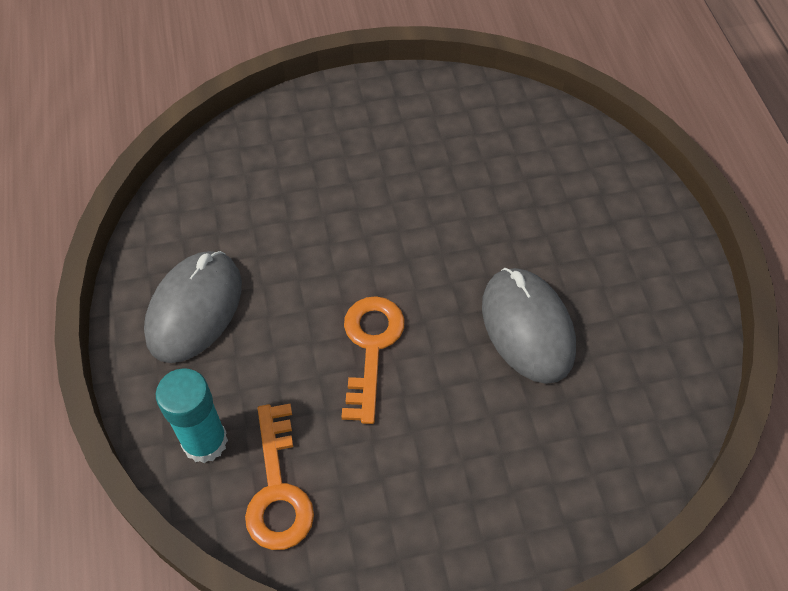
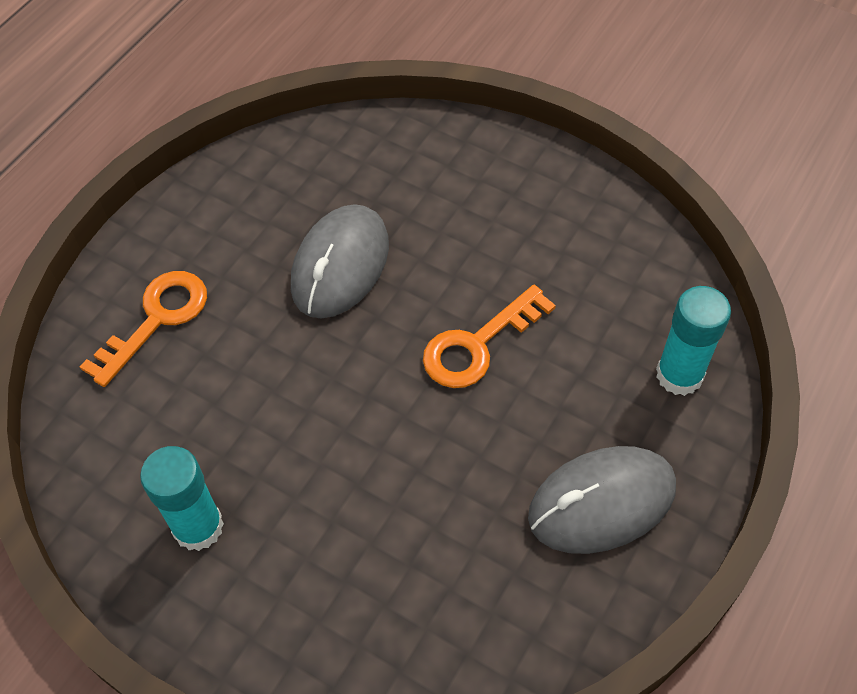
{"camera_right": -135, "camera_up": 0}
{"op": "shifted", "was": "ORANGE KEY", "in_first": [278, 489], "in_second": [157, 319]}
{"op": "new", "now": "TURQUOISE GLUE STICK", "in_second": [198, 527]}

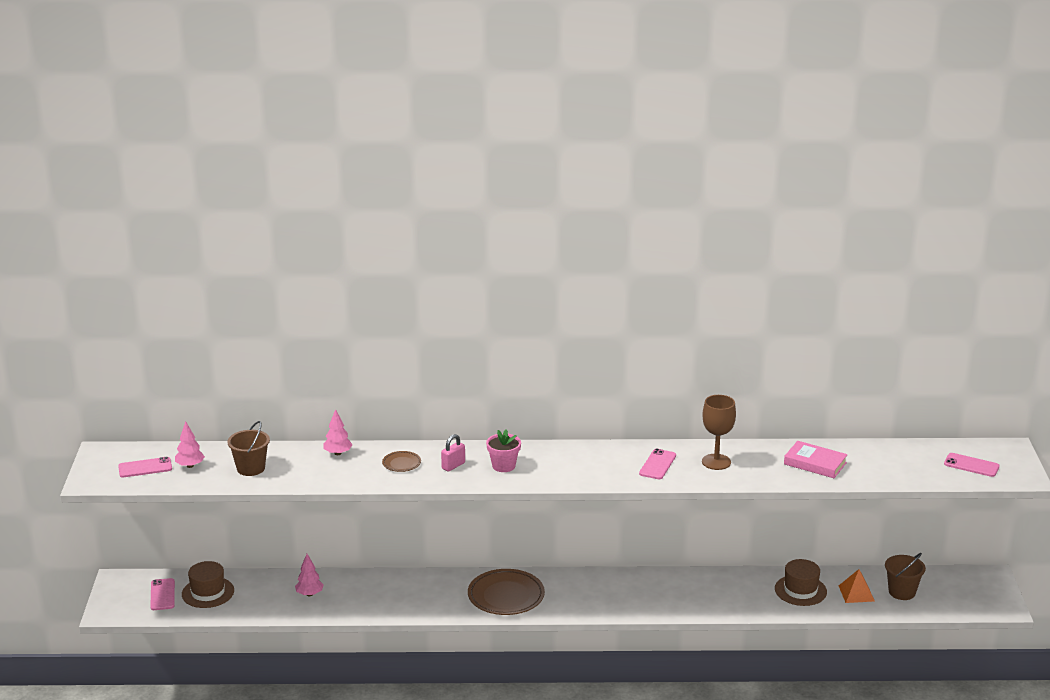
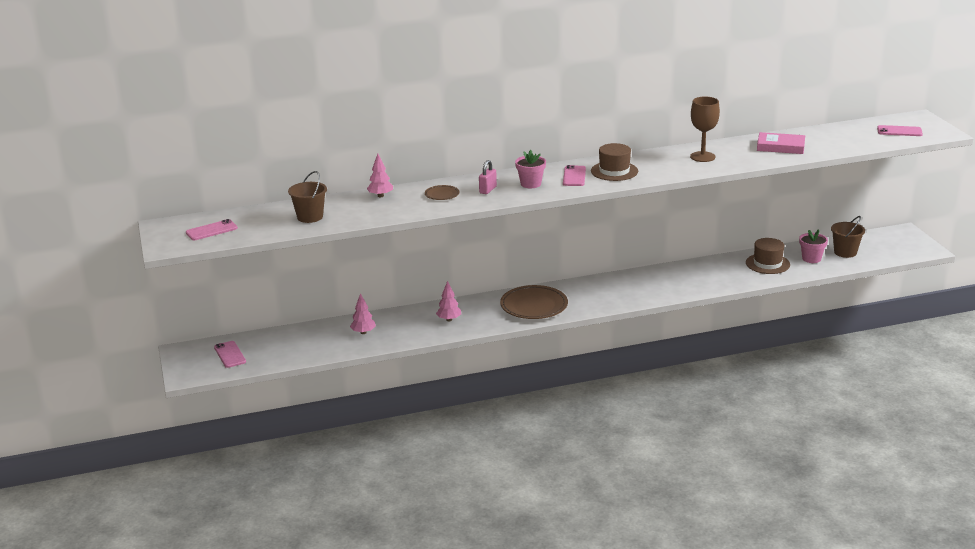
{"camera_right": -15, "camera_up": 0}
{"op": "shifted", "was": "PINK TREE", "in_first": [190, 466], "in_second": [449, 319]}
{"op": "shifted", "was": "BROWN HAT", "in_first": [208, 592], "in_second": [614, 171]}
{"op": "shifted", "was": "PINK PHONE", "in_first": [657, 464], "in_second": [574, 176]}
{"op": "swapped", "was": "ORANGE PYRAMID", "now": "PINK FLOWER POT", "in_first": [856, 593], "in_second": [811, 258]}

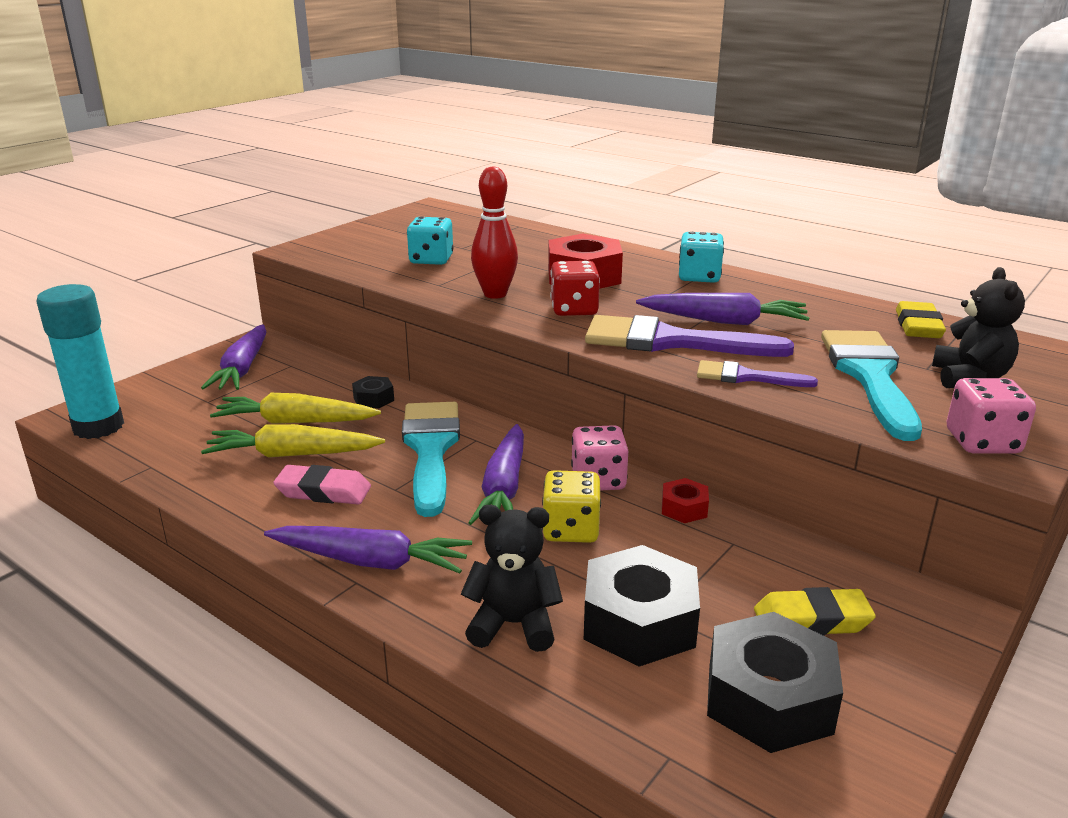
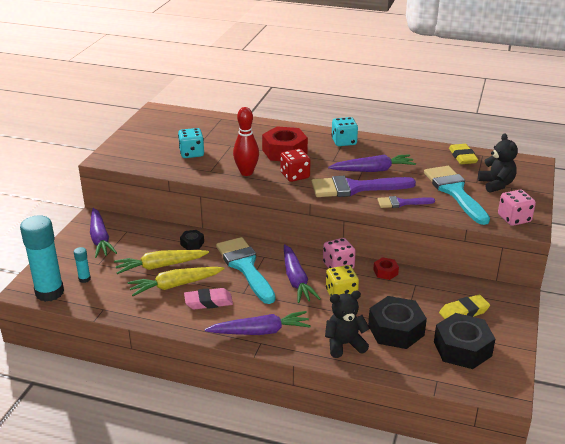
{"camera_right": -20, "camera_up": 5}
{"op": "new", "now": "TURQUOISE GLUE STICK", "in_second": [84, 279]}

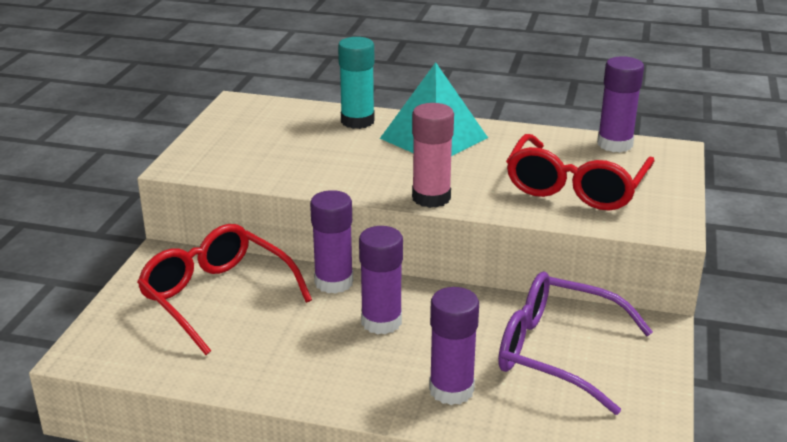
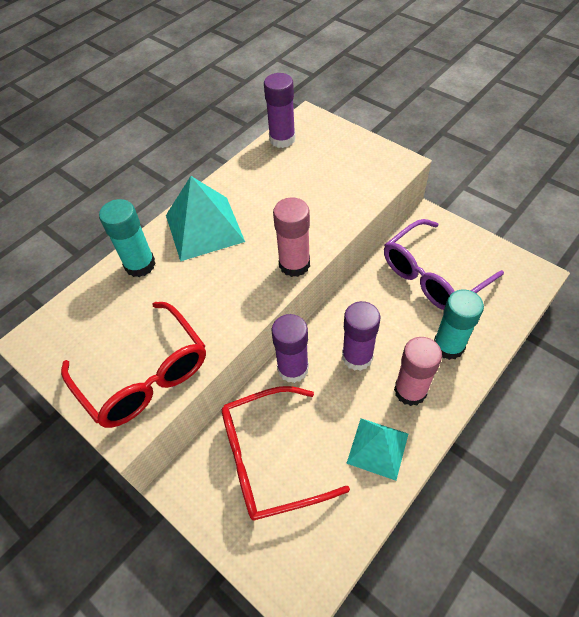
{"camera_right": -60, "camera_up": 25}
{"op": "repainted", "was": "PURPLE GLUE STICK", "now": "TURQUOISE GLUE STICK", "in_first": [451, 390], "in_second": [448, 346]}
{"op": "shifted", "was": "RED GLASSES", "in_first": [576, 187], "in_second": [144, 375]}
{"op": "new", "now": "TURQUOISE PYRAMID", "in_second": [377, 448]}
{"op": "new", "now": "PINK GLUE STICK", "in_second": [410, 391]}

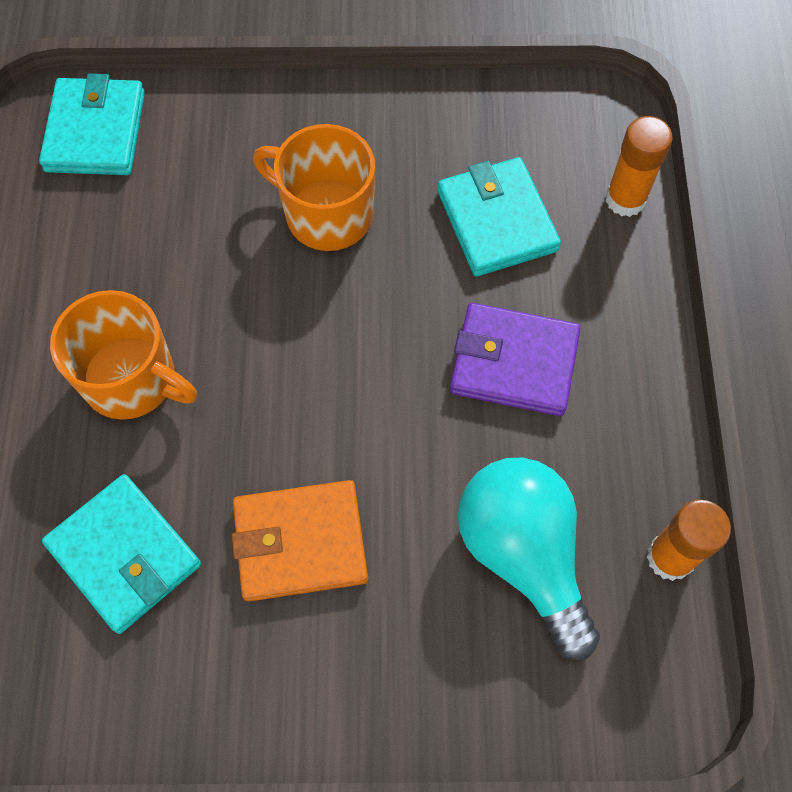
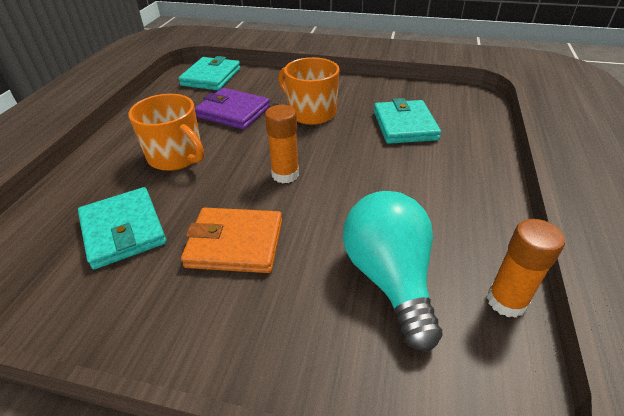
{"camera_right": 15, "camera_up": -25}
{"op": "shifted", "was": "PURPLE WALLET", "in_first": [514, 363], "in_second": [233, 112]}
{"op": "shifted", "was": "ORANGE GLUE STICK", "in_first": [625, 199], "in_second": [285, 174]}

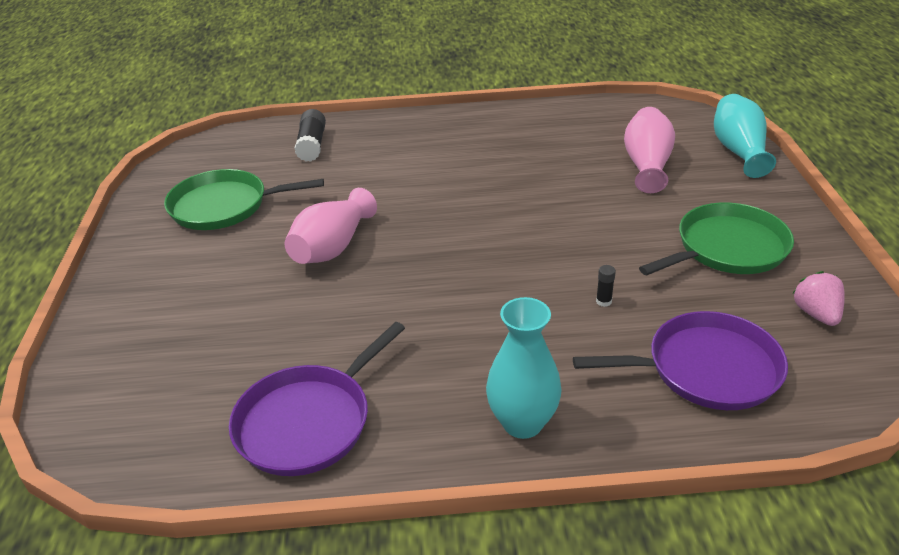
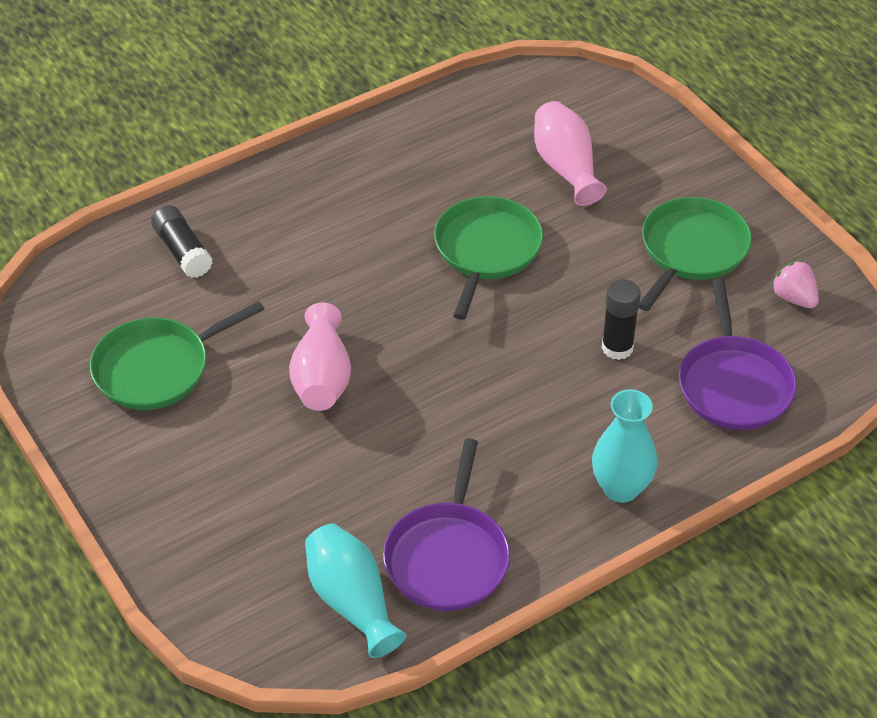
{"camera_right": -30, "camera_up": 10}
{"op": "rotated", "was": "PURPLE PAN", "in_first": [706, 369], "in_second": [734, 384], "clockwise": 120}
{"op": "scaled", "was": "BLACK GLUE STICK", "in_first": [603, 301], "in_second": [617, 348], "ratio": 2.09}
{"op": "shifted", "was": "TURQUOISE VASE", "in_first": [738, 151], "in_second": [352, 602]}
{"op": "new", "now": "GREEN PAN", "in_second": [486, 250]}

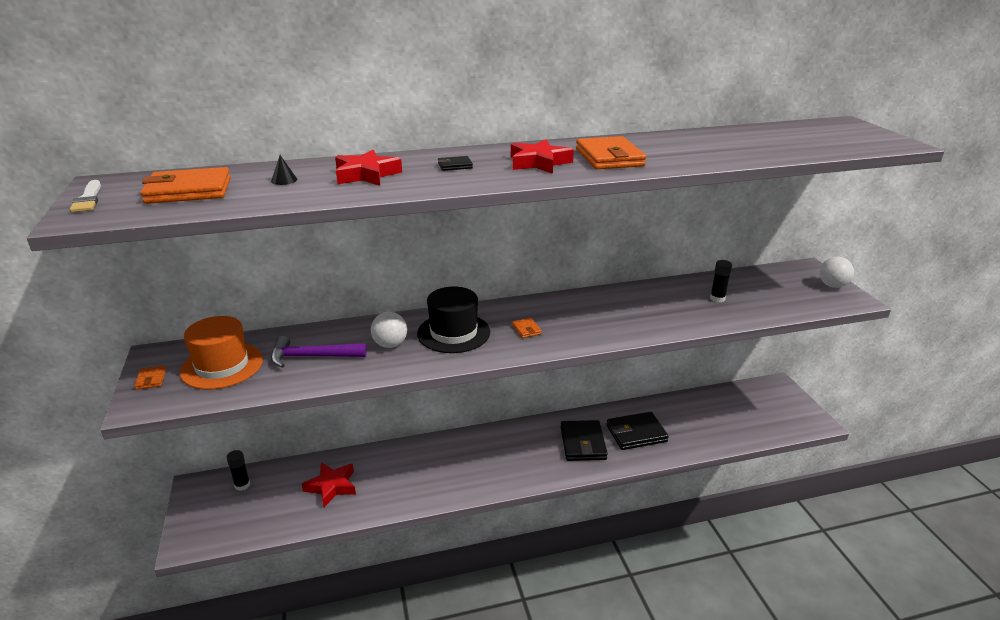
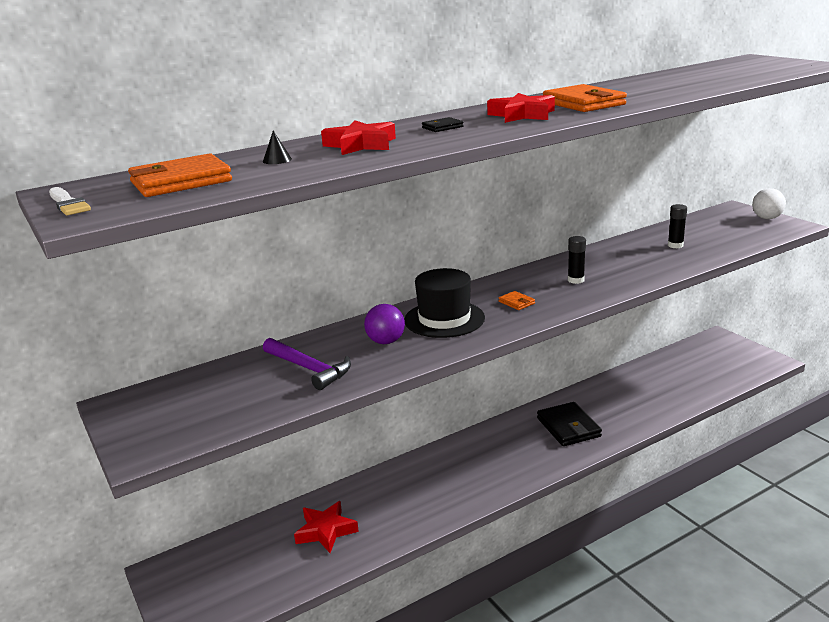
{"camera_right": -15, "camera_up": -5}
{"op": "gone", "was": "ORANGE WALLET", "in_first": [151, 379]}
{"op": "gone", "was": "ORANGE HAT", "in_first": [222, 366]}
{"op": "shifted", "was": "BLACK GLUE STICK", "in_first": [242, 485], "in_second": [576, 280]}
{"op": "rotated", "was": "PURPLE HAMMER", "in_first": [312, 357], "in_second": [309, 369], "clockwise": -120}
{"op": "repainted", "was": "WHITE BALL", "now": "PURPLE BALL", "in_first": [390, 344], "in_second": [386, 342]}
{"op": "gone", "was": "BLACK WALLET", "in_first": [636, 433]}

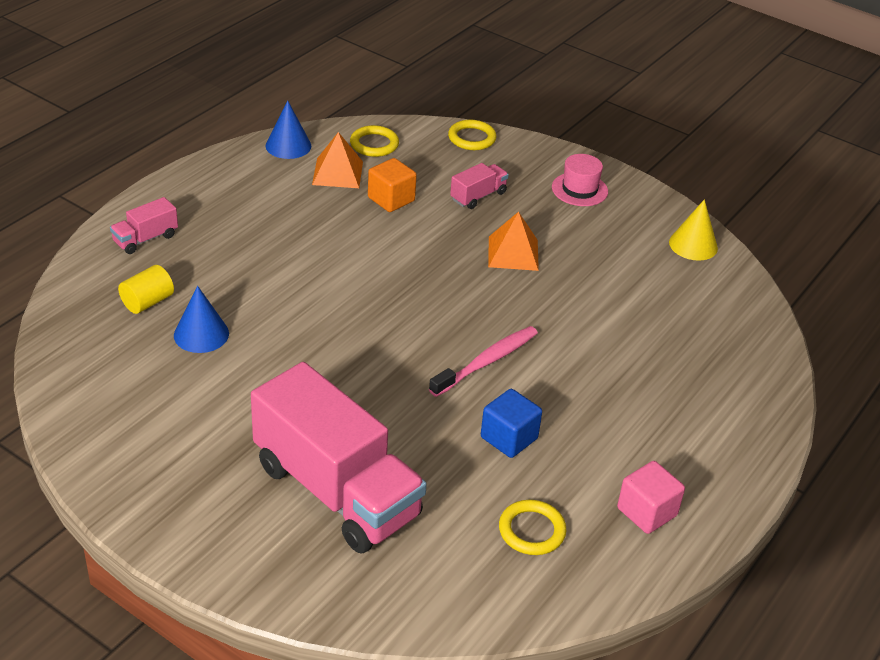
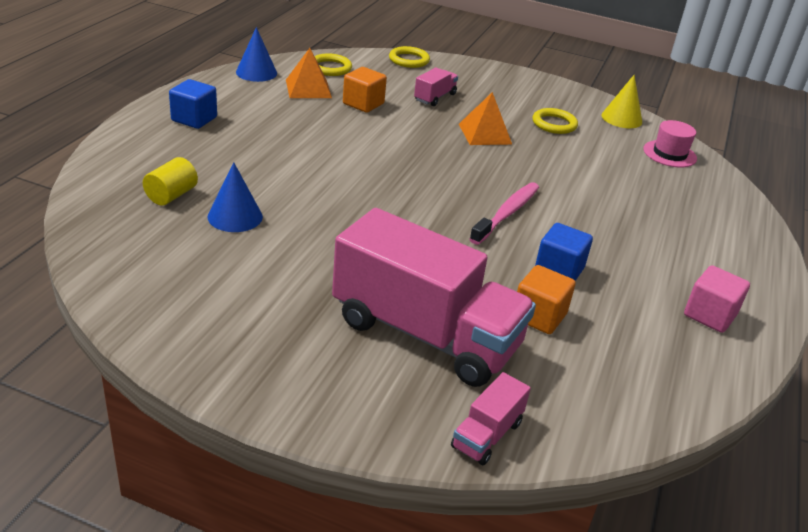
{"camera_right": -15, "camera_up": -5}
{"op": "shifted", "was": "PINK TRUCK", "in_first": [145, 239], "in_second": [487, 435]}
{"op": "shifted", "was": "YELLOW RING", "in_first": [531, 530], "in_second": [554, 124]}
{"op": "shifted", "was": "PINK HAT", "in_first": [579, 189], "in_second": [669, 154]}
{"op": "new", "now": "BLUE CUBE", "in_second": [194, 119]}
{"op": "new", "now": "ORANGE CUBE", "in_second": [539, 316]}

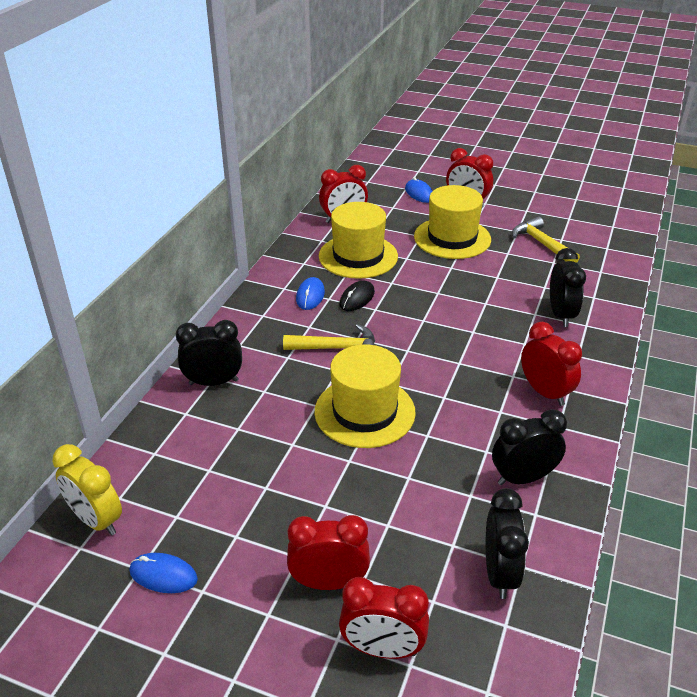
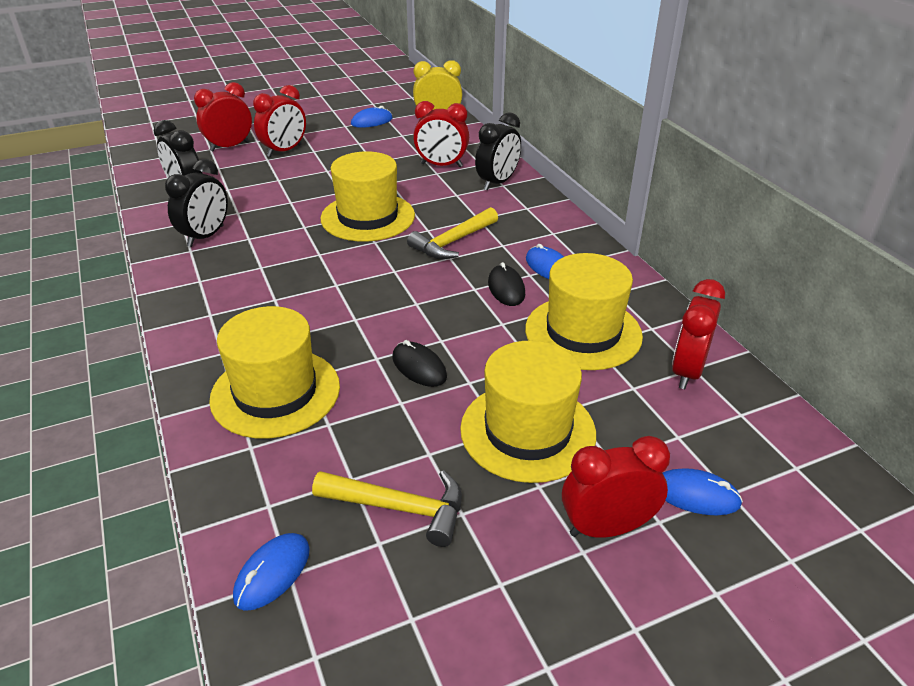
{"camera_right": 135, "camera_up": 0}
{"op": "shifted", "was": "RED CLOCK", "in_first": [545, 392], "in_second": [441, 165]}
{"op": "swapped", "was": "BLACK CLOCK", "now": "YELLOW HAT", "in_first": [561, 315], "in_second": [275, 392]}
{"op": "new", "now": "BLUE MOUSE", "in_second": [272, 573]}
{"op": "new", "now": "BLACK MOUSE", "in_second": [419, 367]}

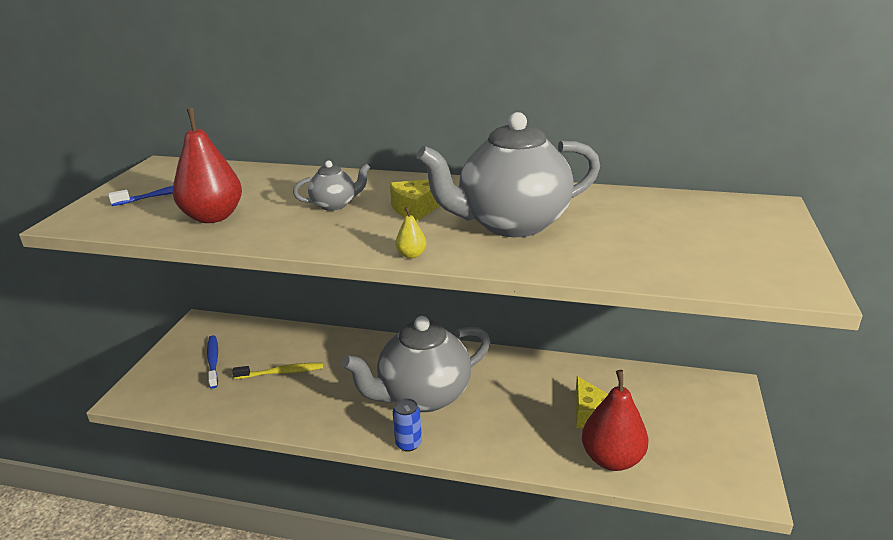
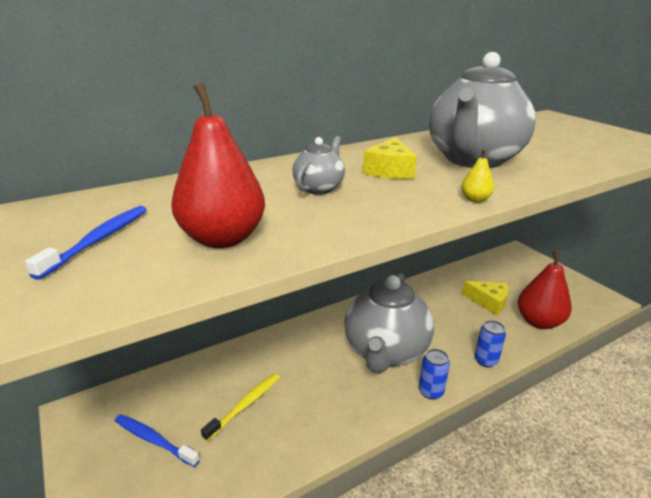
{"camera_right": -45, "camera_up": 0}
{"op": "new", "now": "BLUE CAN", "in_second": [486, 360]}

